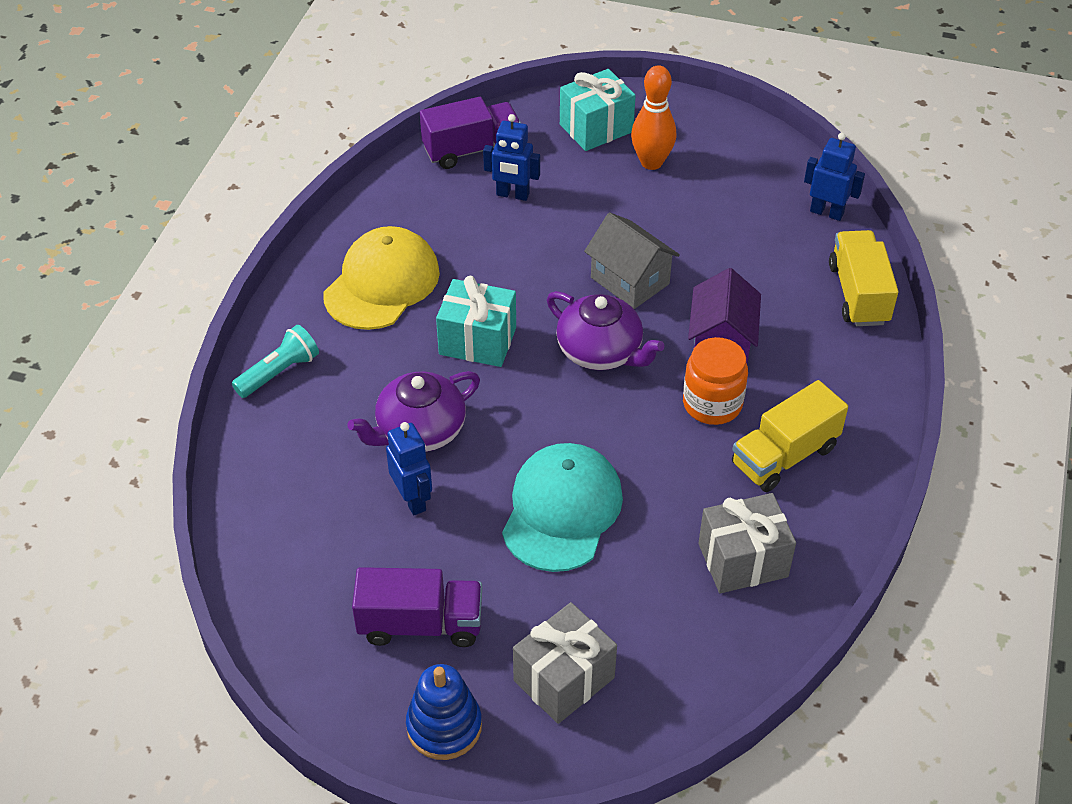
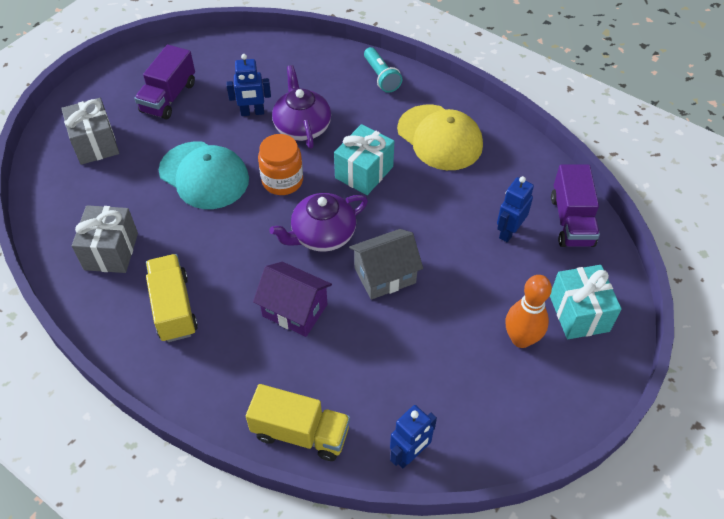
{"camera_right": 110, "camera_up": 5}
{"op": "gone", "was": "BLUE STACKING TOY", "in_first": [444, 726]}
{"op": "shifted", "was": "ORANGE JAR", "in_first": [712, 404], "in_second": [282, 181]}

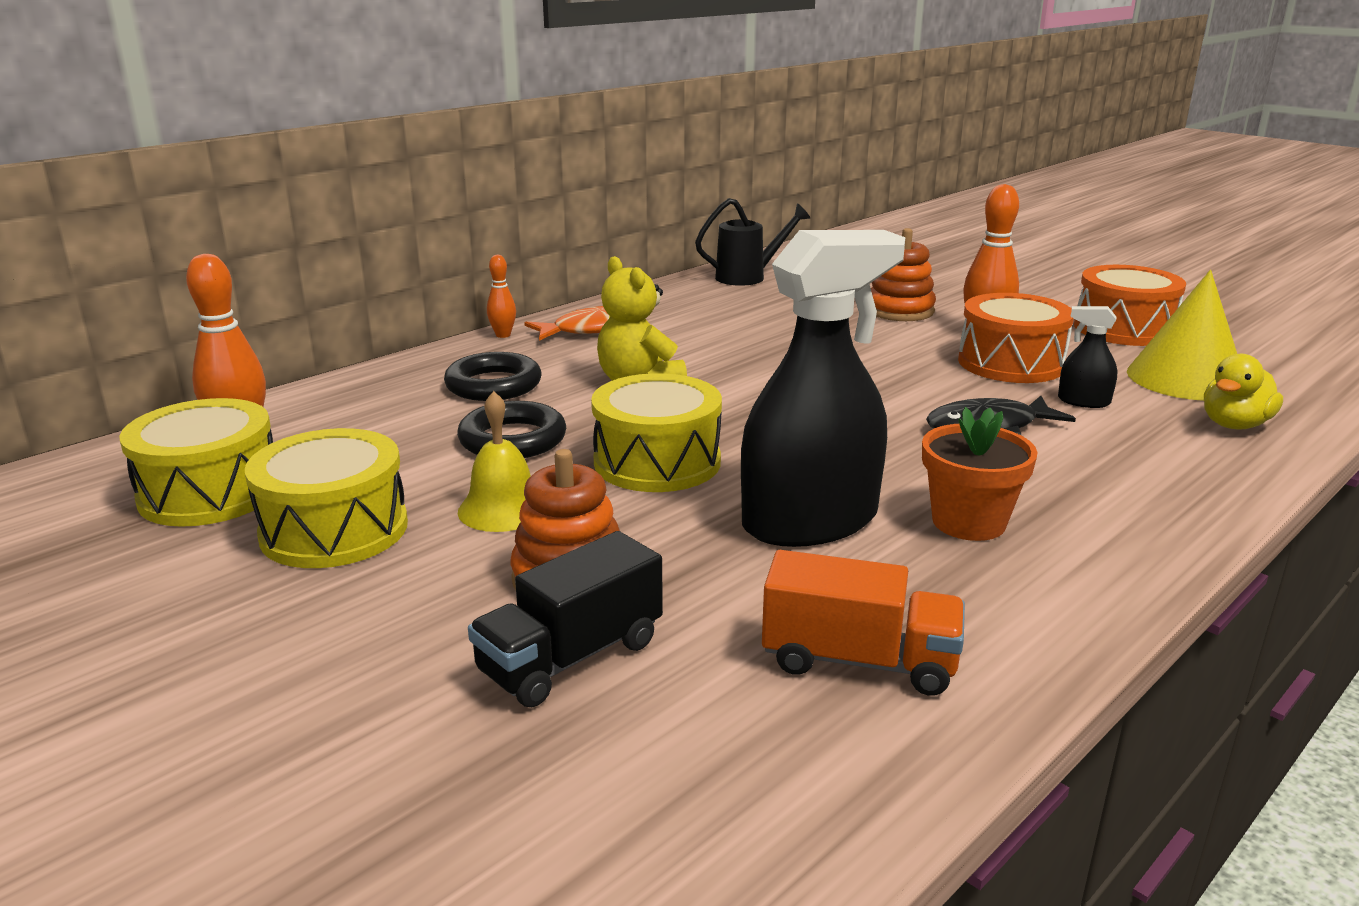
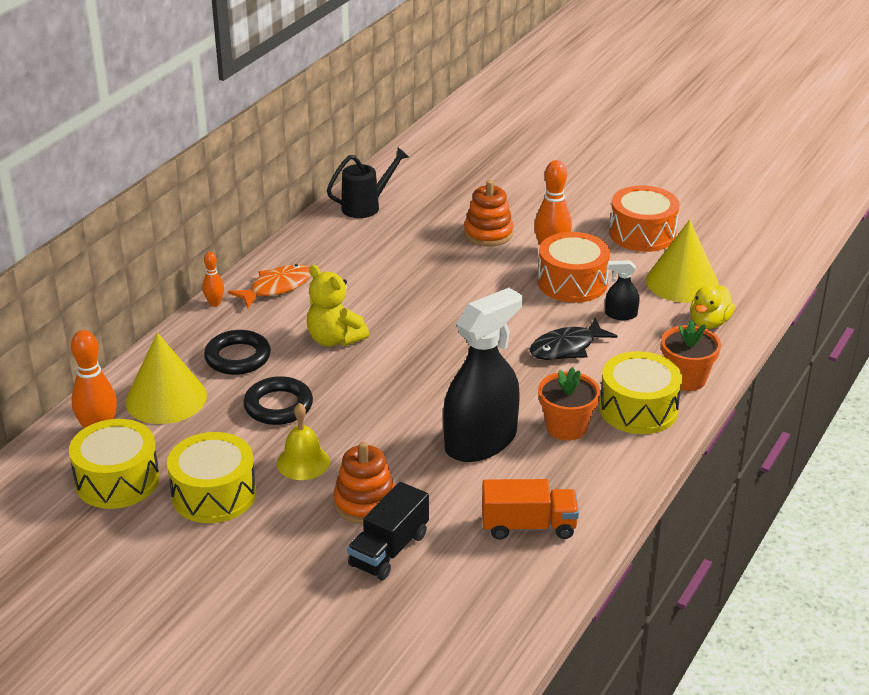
{"camera_right": -15, "camera_up": 10}
{"op": "shifted", "was": "YELLOW DRUM", "in_first": [657, 462], "in_second": [638, 409]}
{"op": "new", "now": "YELLOW CONE", "in_second": [166, 398]}
{"op": "new", "now": "ORANGE FLOWER POT", "in_second": [686, 379]}

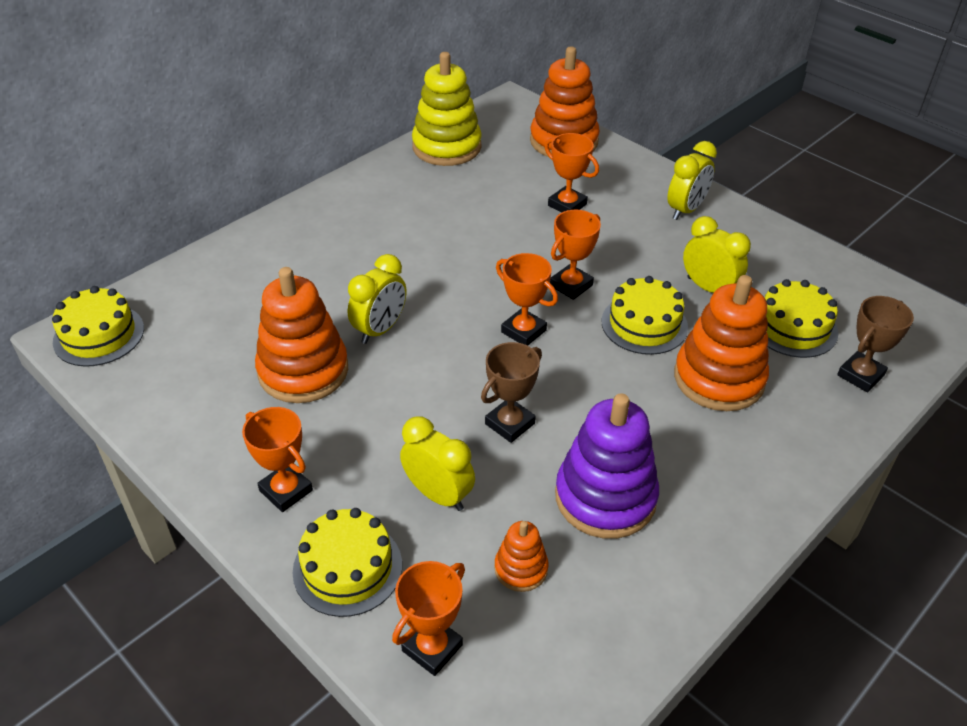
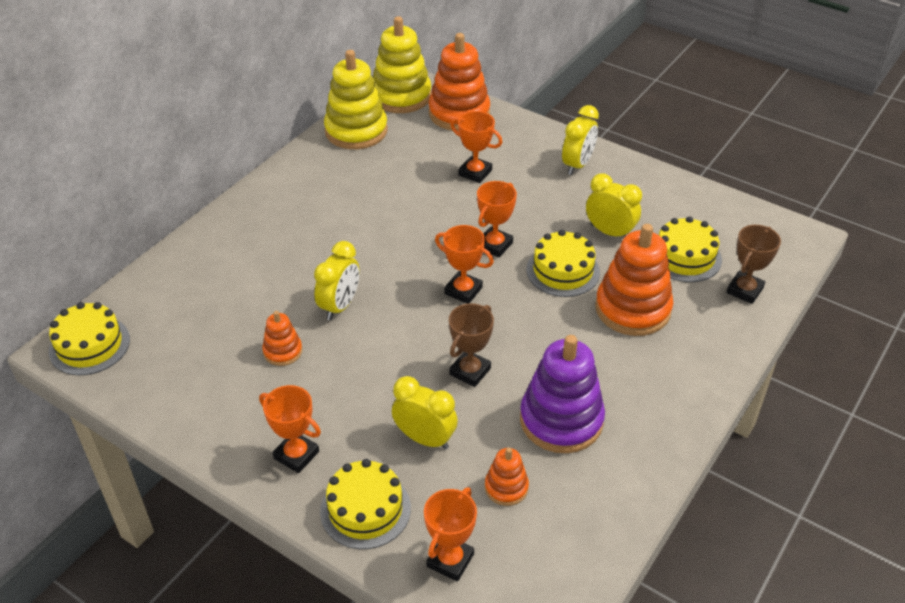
{"camera_right": -10, "camera_up": 0}
{"op": "scaled", "was": "ORANGE STACKING TOY", "in_first": [303, 371], "in_second": [282, 351], "ratio": 0.5}
{"op": "new", "now": "YELLOW STACKING TOY", "in_second": [401, 96]}

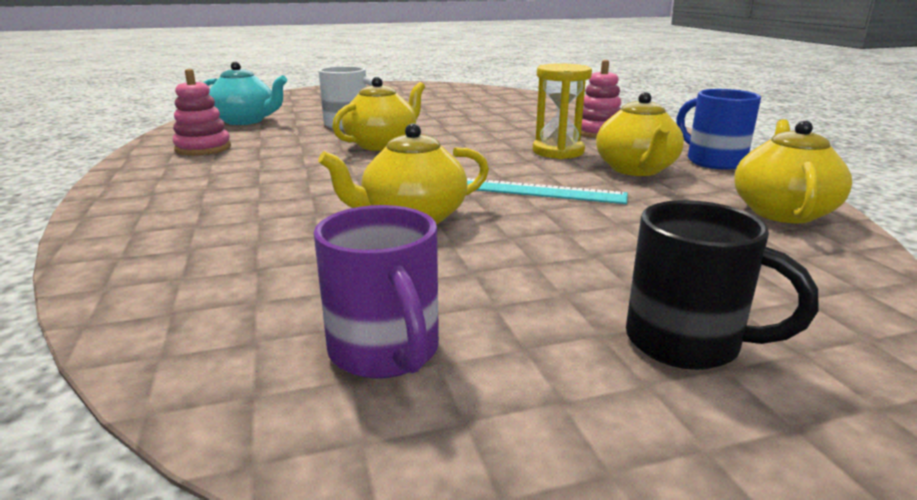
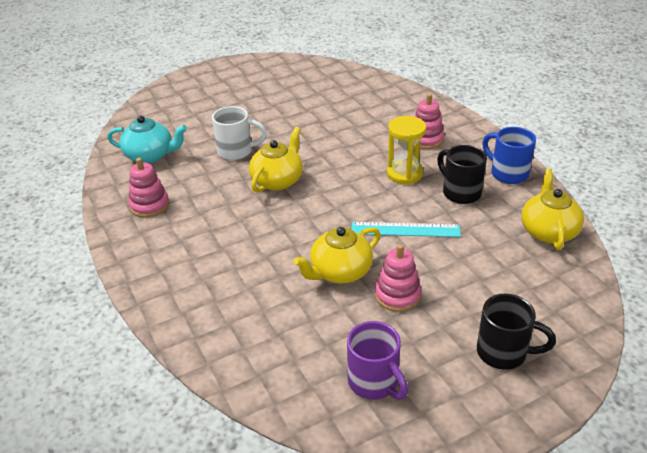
{"camera_right": -10, "camera_up": 15}
{"op": "swapped", "was": "YELLOW TEAPOT", "now": "BLACK MUG", "in_first": [636, 169], "in_second": [460, 192]}
{"op": "new", "now": "PINK STACKING TOY", "in_second": [397, 295]}

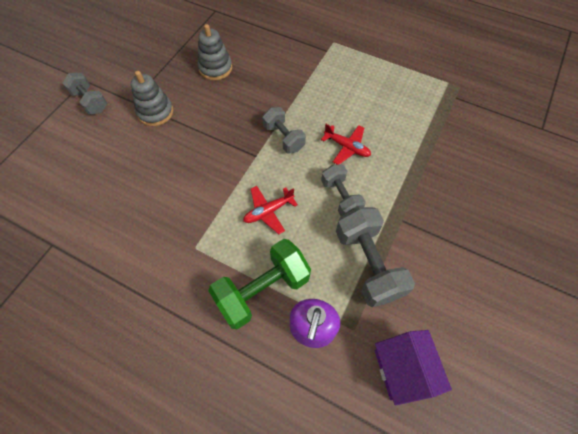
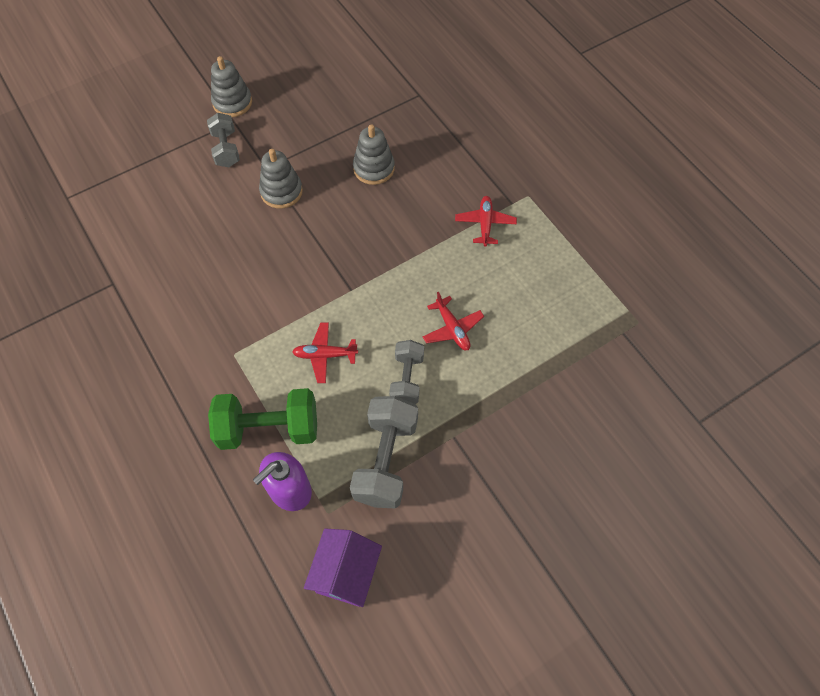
{"camera_right": 30, "camera_up": 0}
{"op": "gone", "was": "GREY DUMBBELL", "in_first": [284, 138]}
{"op": "new", "now": "GREY STACKING TOY", "in_second": [232, 102]}
{"op": "new", "now": "RED PLANE", "in_second": [485, 224]}

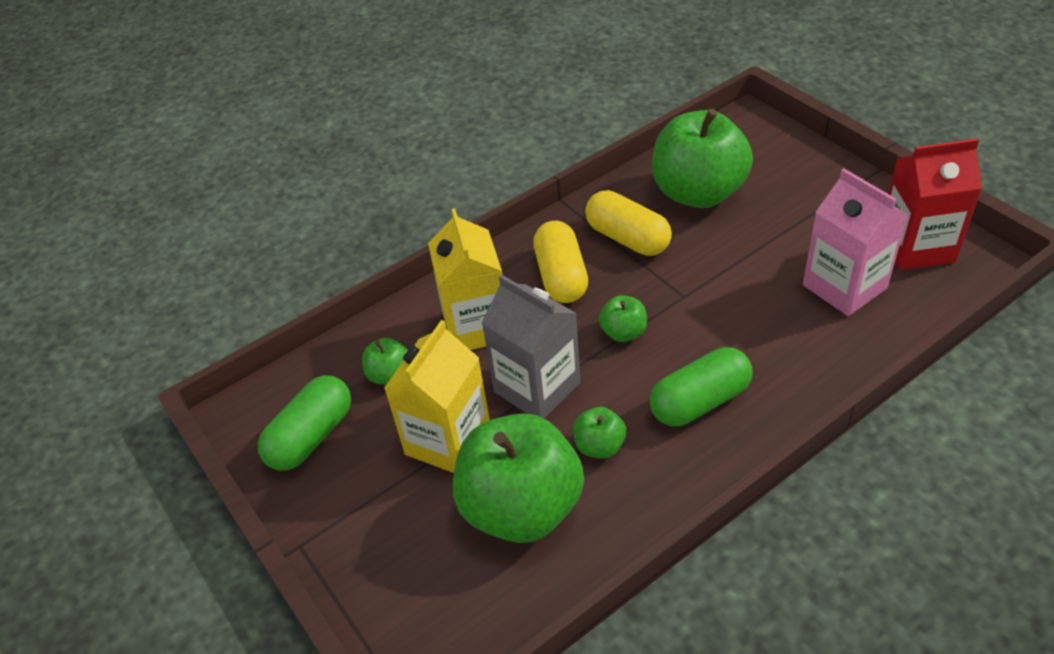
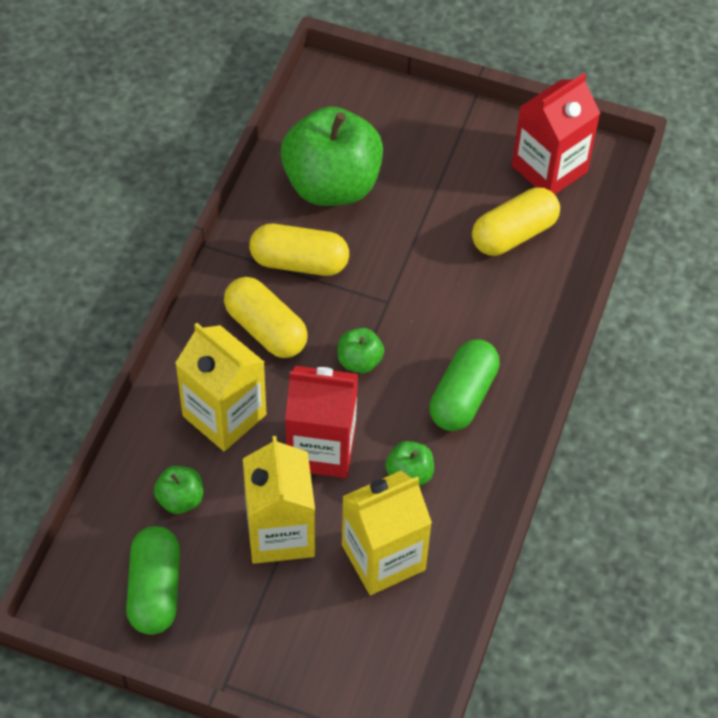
{"camera_right": -40, "camera_up": 10}
{"op": "swapped", "was": "GREEN APPLE", "now": "YELLOW CARTON", "in_first": [521, 507], "in_second": [383, 557]}
{"op": "repainted", "was": "GREY CARTON", "now": "RED CARTON", "in_first": [537, 387], "in_second": [321, 448]}
{"op": "swapped", "was": "PINK CARTON", "now": "YELLOW CAPSULE", "in_first": [844, 286], "in_second": [514, 234]}

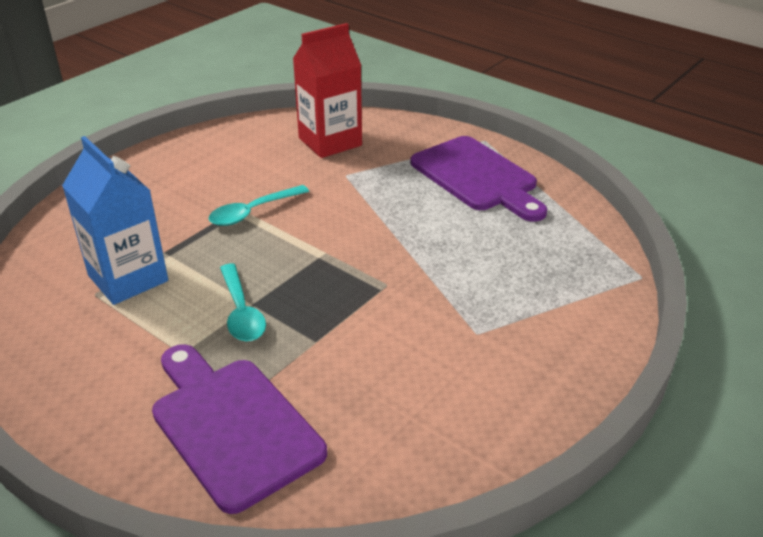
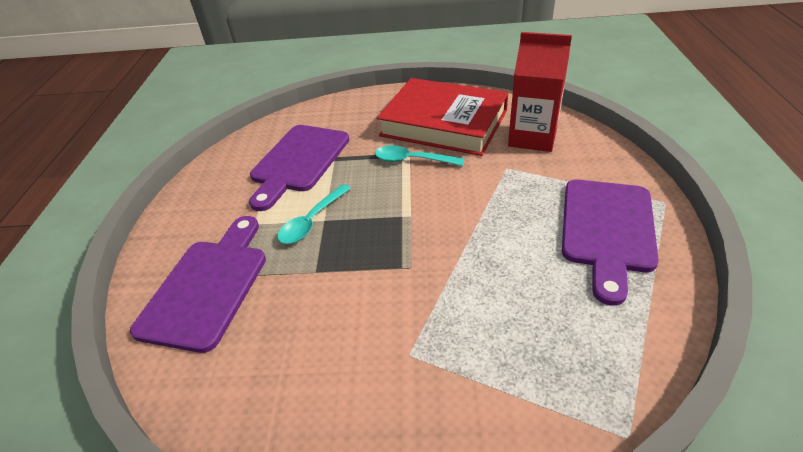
{"camera_right": 55, "camera_up": 5}
{"op": "swapped", "was": "BLUE CARTON", "now": "PURPLE CUTTING BOARD", "in_first": [128, 278], "in_second": [298, 161]}
{"op": "new", "now": "RED BOOK", "in_second": [444, 123]}

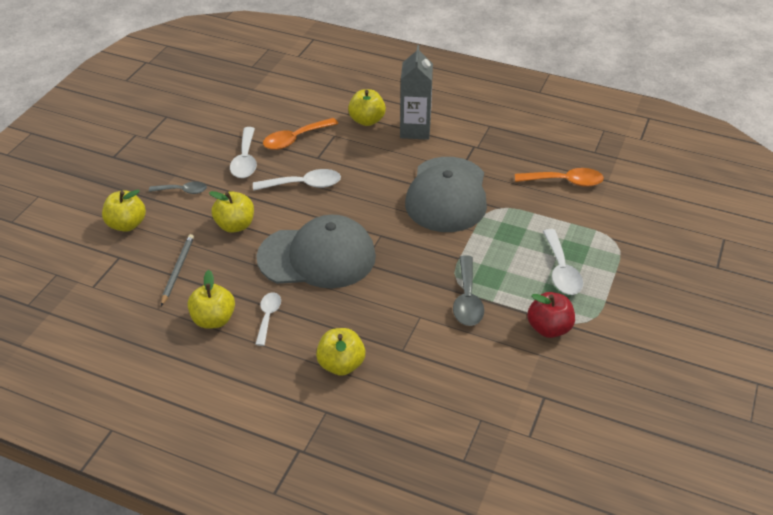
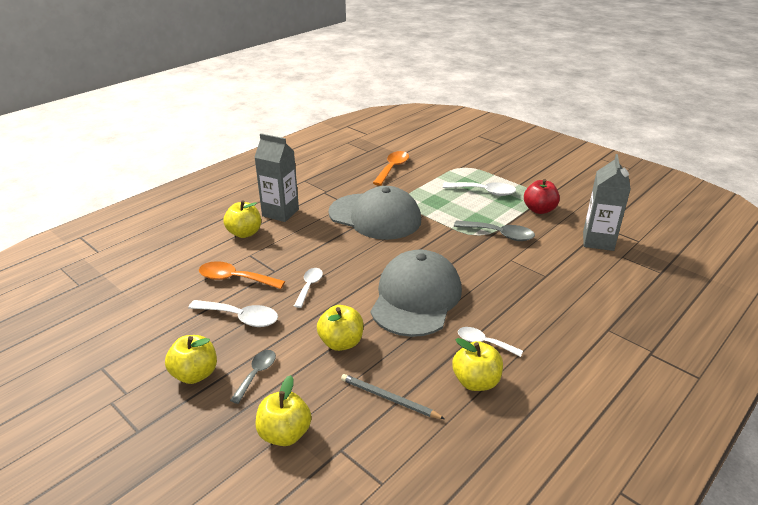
{"camera_right": -70, "camera_up": -10}
{"op": "scaled", "was": "WHITE SPOON", "in_first": [304, 185], "in_second": [309, 286], "ratio": 0.66}
{"op": "rotated", "was": "ORANGE SPOON", "in_first": [295, 139], "in_second": [235, 279], "clockwise": 120}
{"op": "shifted", "was": "YELLOW APPLE", "in_first": [341, 364], "in_second": [195, 374]}
{"op": "new", "now": "GREY CARTON", "in_second": [598, 241]}

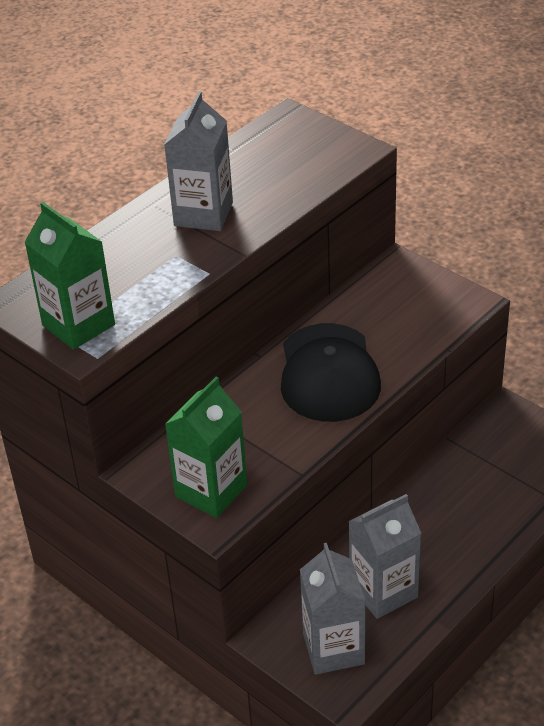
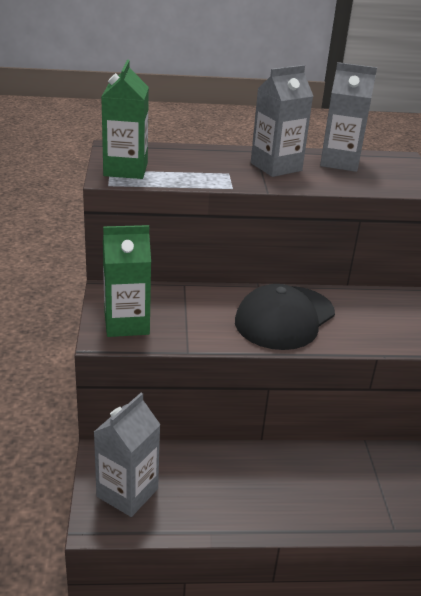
{"camera_right": 40, "camera_up": -10}
{"op": "shifted", "was": "GREY CARTON", "in_first": [383, 591], "in_second": [340, 162]}

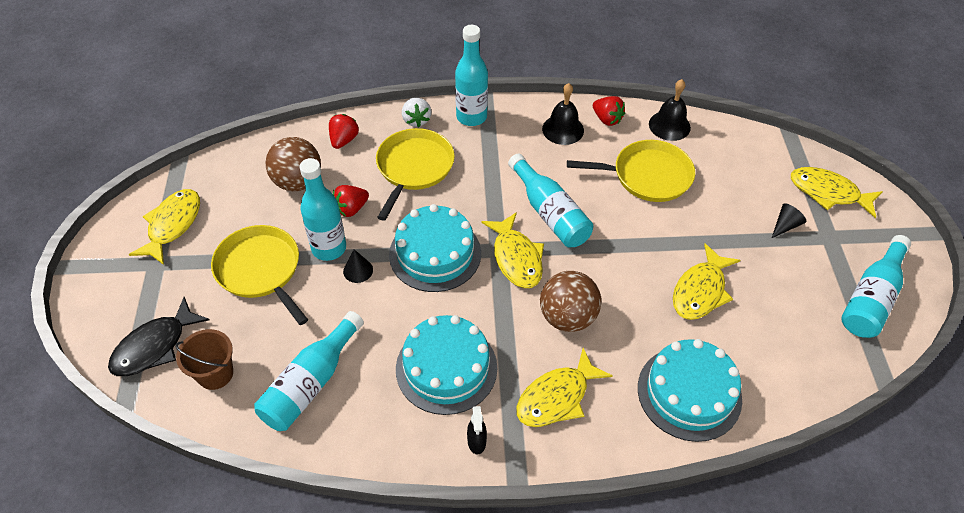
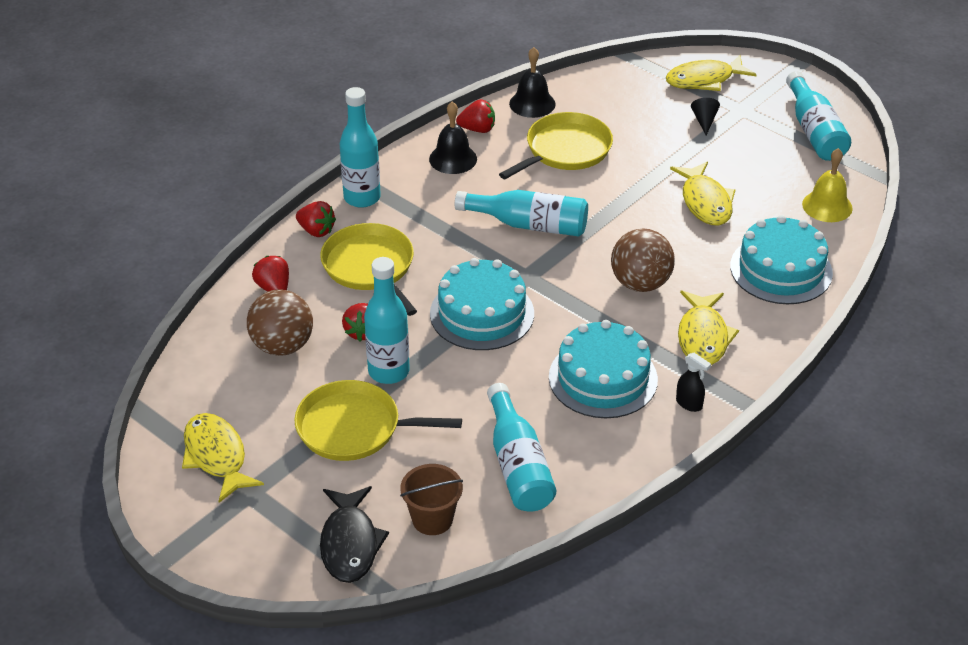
{"camera_right": -45, "camera_up": -10}
{"op": "gone", "was": "BLACK CONE", "in_first": [358, 270]}
{"op": "repainted", "was": "WHITE STRAWBERRY", "now": "RED STRAWBERRY", "in_first": [416, 120], "in_second": [316, 231]}
{"op": "gone", "was": "YELLOW FISH", "in_first": [516, 258]}
{"op": "new", "now": "YELLOW BELL", "in_second": [827, 206]}

